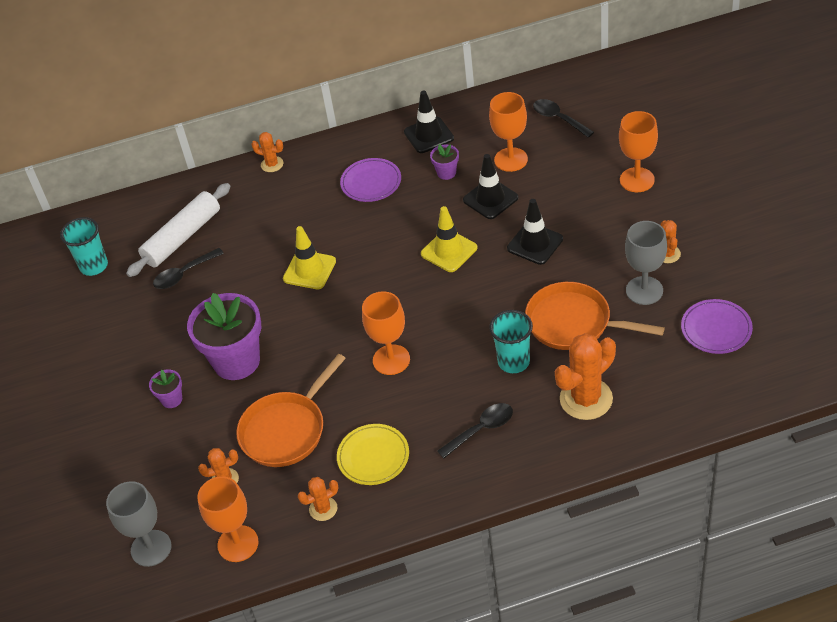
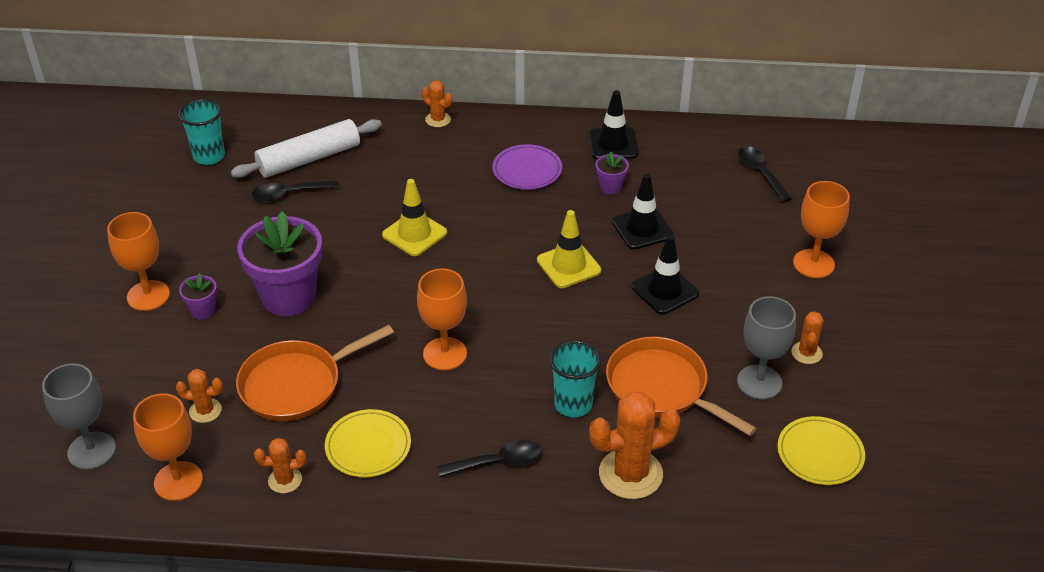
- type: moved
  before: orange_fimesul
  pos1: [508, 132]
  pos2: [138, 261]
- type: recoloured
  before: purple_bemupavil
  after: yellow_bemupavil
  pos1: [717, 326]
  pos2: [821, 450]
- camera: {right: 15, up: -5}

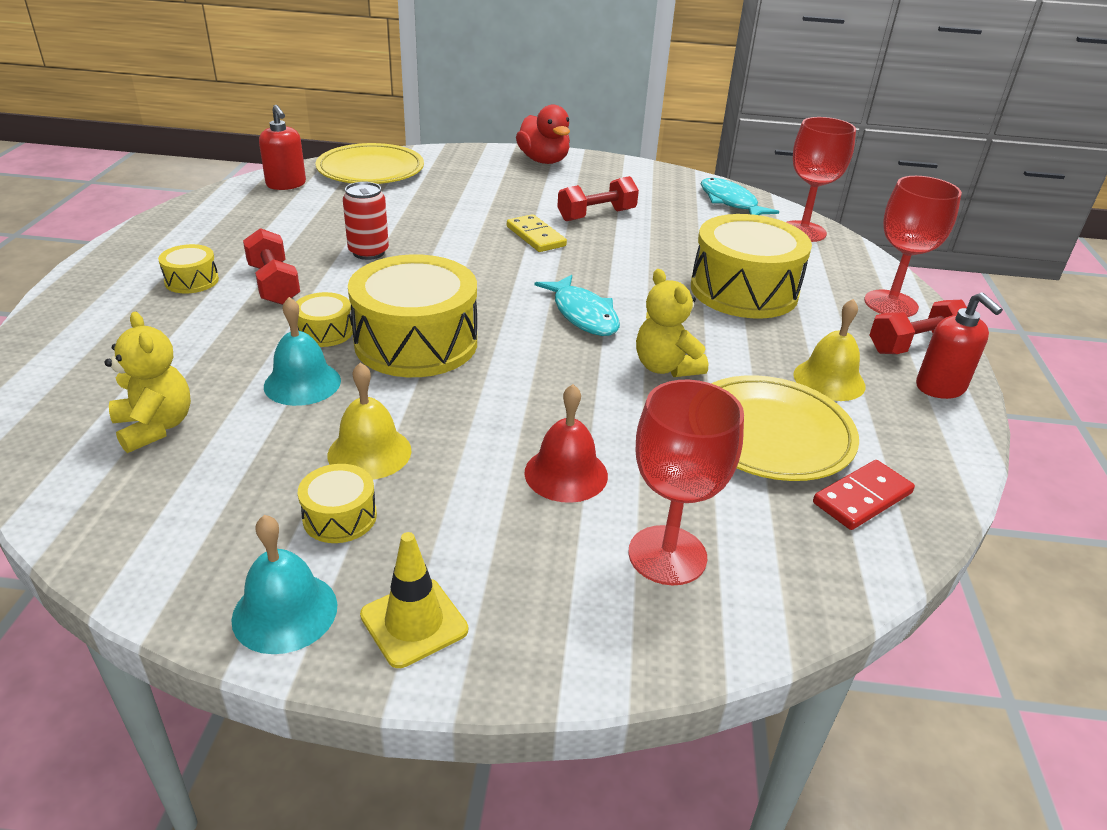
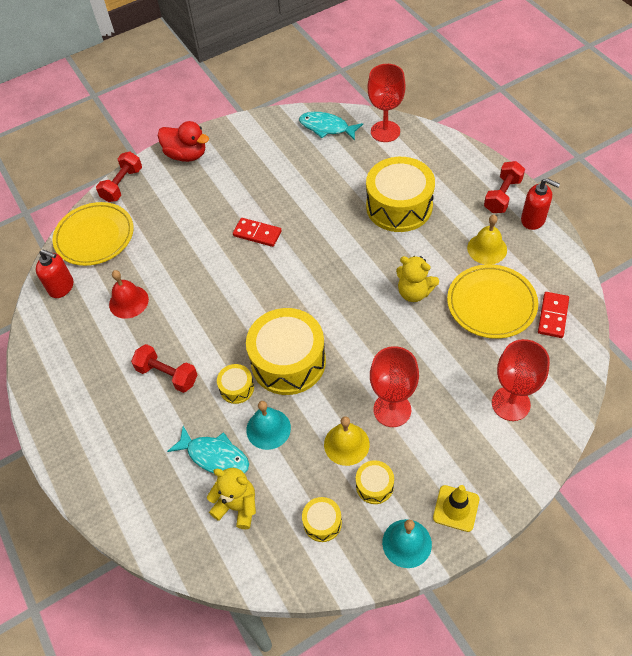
- type: moved
  before: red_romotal
  pos1: [598, 198]
  pos2: [119, 177]
- type: moved
  before: red_fimesul
  pos1: [913, 246]
  pos2: [394, 386]
- type: removed
  before: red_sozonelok
  pos1: [366, 221]
- type: recoloured
  before: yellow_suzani
  after: red_suzani
  pos1: [537, 233]
  pos2: [257, 232]
- type: moved
  before: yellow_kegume
  pos1: [188, 269]
  pos2: [322, 519]
- type: moved
  before: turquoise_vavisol
  pos1: [577, 305]
  pos2: [208, 449]
- type: moved
  before: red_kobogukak
  pos1: [566, 443]
  pos2: [129, 294]
- camera: {right: -30, up: 20}

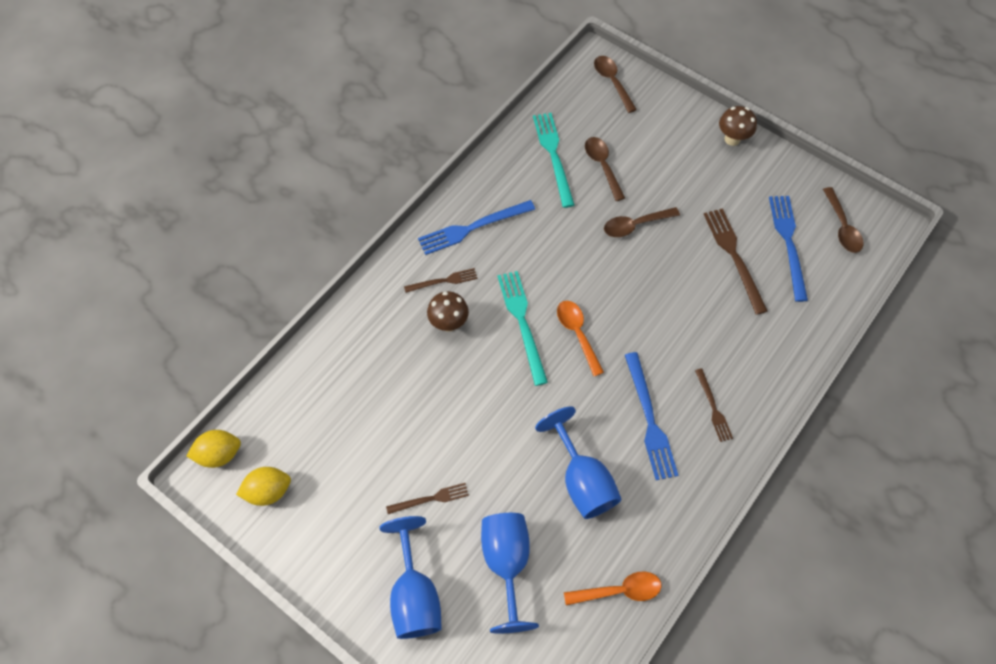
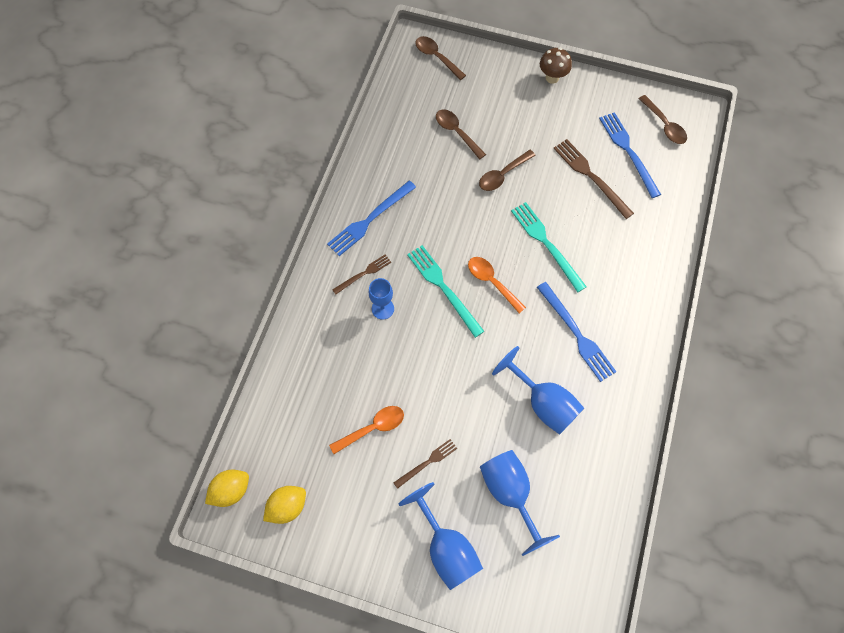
- type: moved
  before: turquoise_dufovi
  pos1: [553, 160]
  pos2: [549, 247]
- type: replaced
  before: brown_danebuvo
  after: blue_fimesul
  pos1: [448, 311]
  pos2: [381, 299]
- type: removed
  before: brown_dufovi
  pos1: [714, 405]
- type: moved
  before: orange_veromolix
  pos1: [612, 588]
  pos2: [366, 430]
- camera: {right: -20, up: 5}

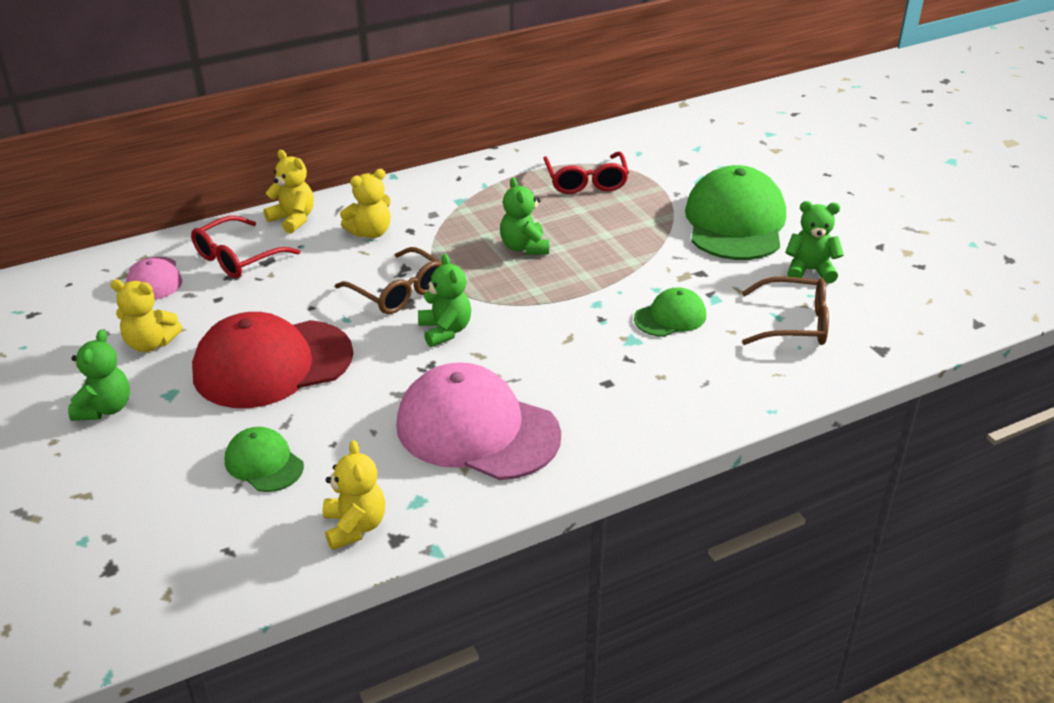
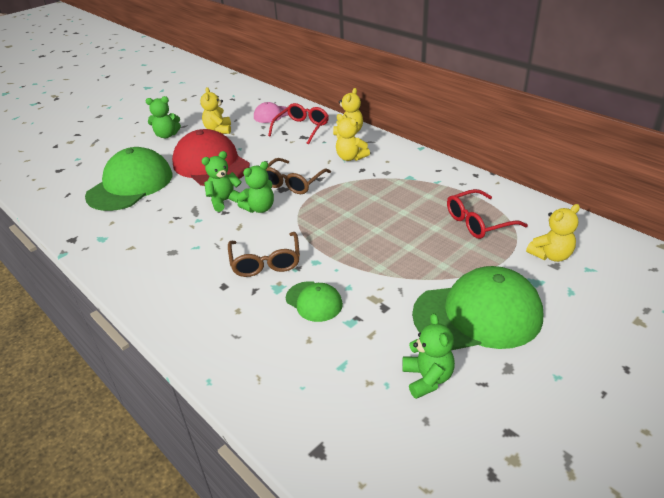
- type: moved
  before: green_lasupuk
  pos1: [524, 216]
  pos2: [222, 181]
- type: turned
  before: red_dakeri
  pos1: [245, 247]
  pos2: [298, 124]
  turn: 90
- type: moved
  before: brown_dakeri
  pos1: [785, 311]
  pos2: [264, 254]
- type: removed
  before: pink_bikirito
  pos1: [478, 421]
- type: resized
  before: green_bikirito
  pos1: [264, 459]
  pos2: [129, 179]
  scale: 2.0
- type: moved
  before: yellow_lasupuk
  pos1: [354, 495]
  pos2: [553, 233]
- camera: {right: 75, up: 0}

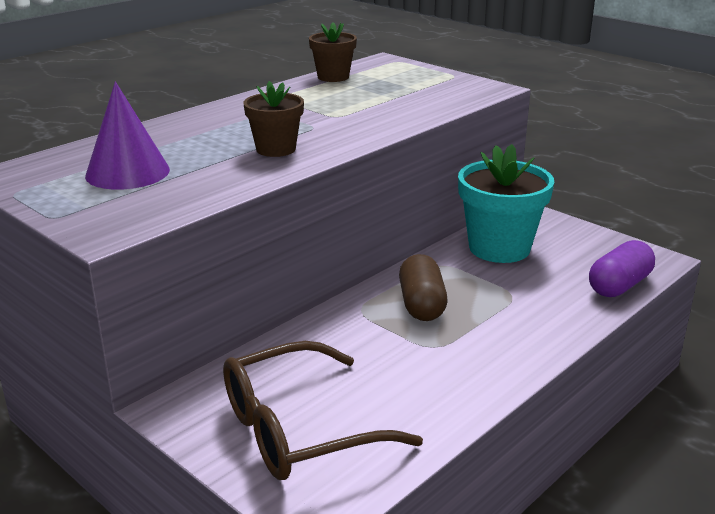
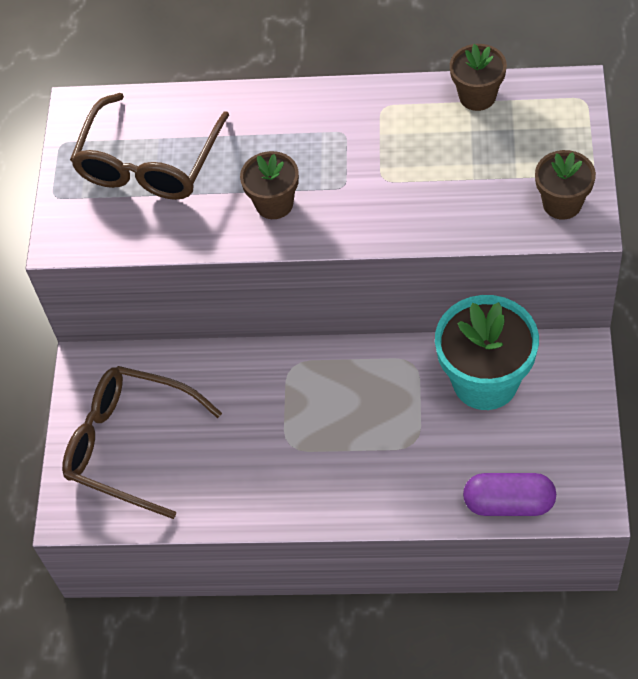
- type: replaced
  before: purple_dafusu
  after: brown_dakeri
  pos1: [127, 136]
  pos2: [149, 146]
- type: removed
  before: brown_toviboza
  pos1: [423, 287]
- type: added
  after: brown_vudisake
  pos2: [565, 185]
- camera: {right: 55, up: 30}

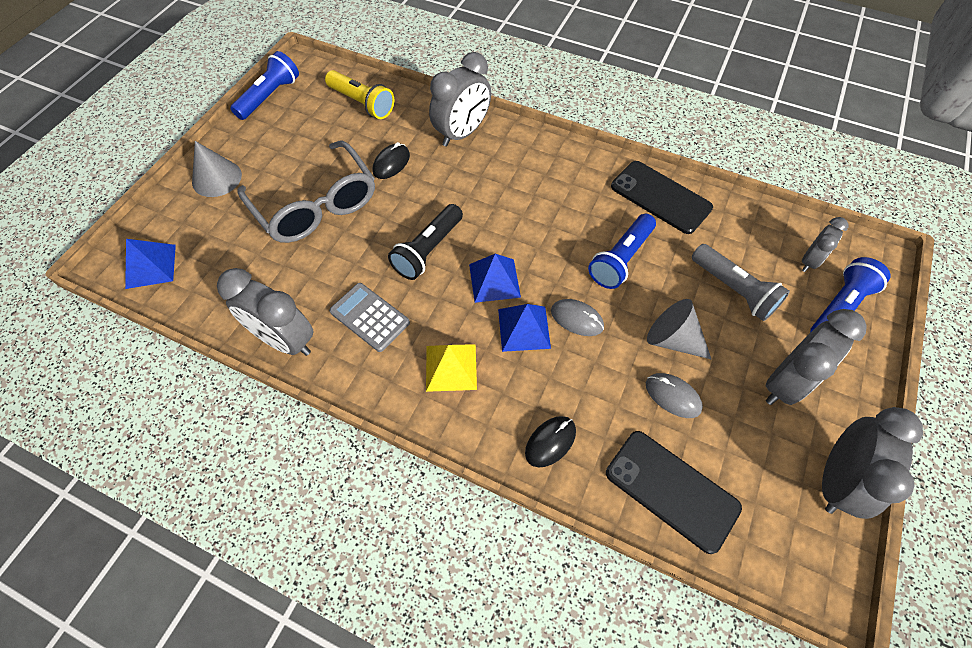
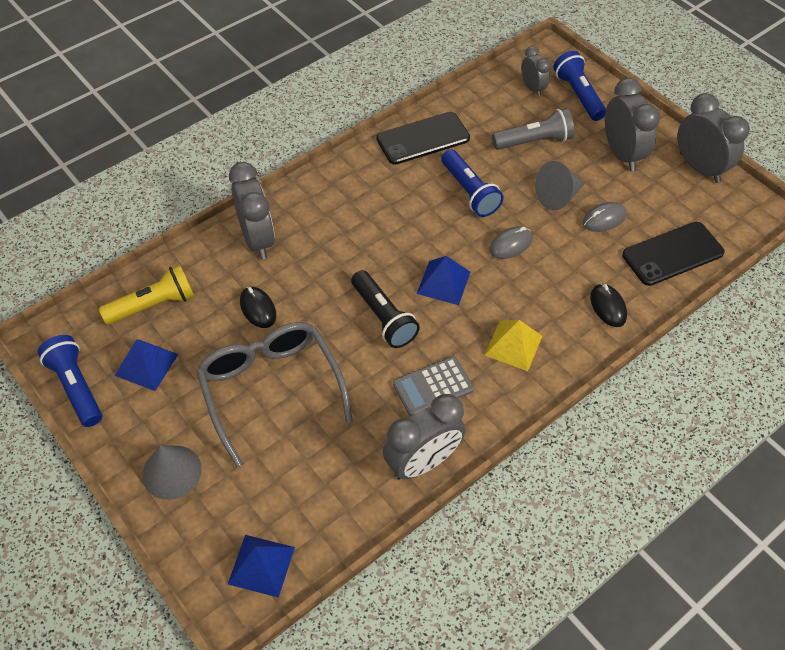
- type: turned
  before: grey_dakeri
  pos1: [306, 191]
  pos2: [274, 394]
  turn: -105
- type: moved
  before: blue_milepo
  pos1: [524, 328]
  pos2: [146, 365]
- camera: {right: -65, up: -5}

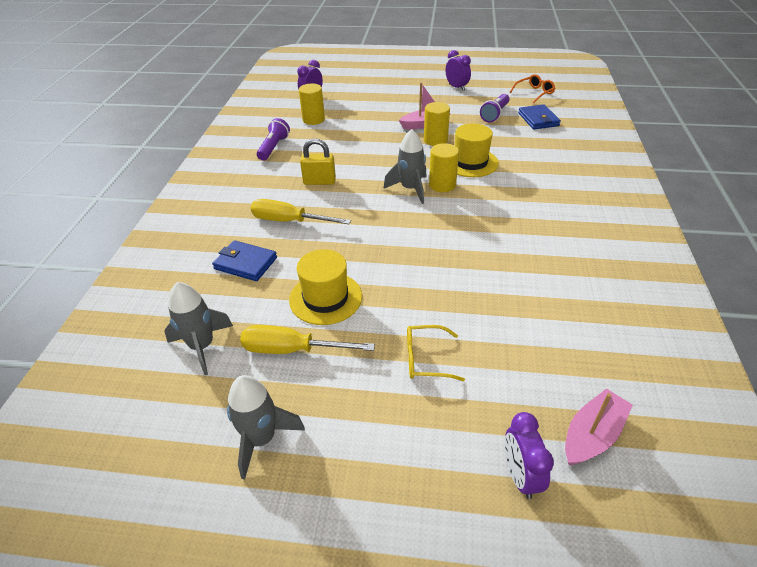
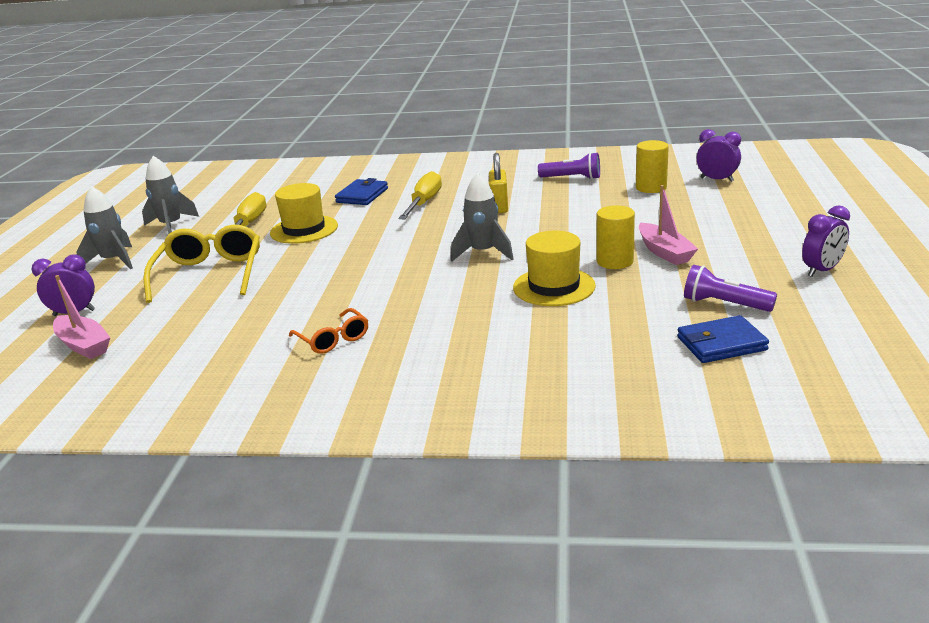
- type: moved
  before: orange_dakeri
  pos1: [532, 89]
  pos2: [328, 331]
- type: removed
  before: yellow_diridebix
  pos1: [444, 167]
- type: moved
  before: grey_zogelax
  pos1: [198, 328]
  pos2: [104, 227]
- type: resized
  before: yellow_dakeri
  pos1: [436, 353]
  pos2: [201, 264]
  scale: 1.8
- camera: {right: 90, up: -15}

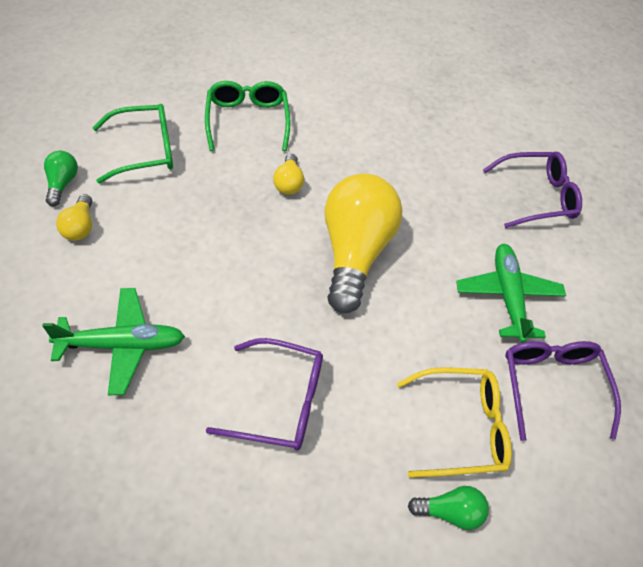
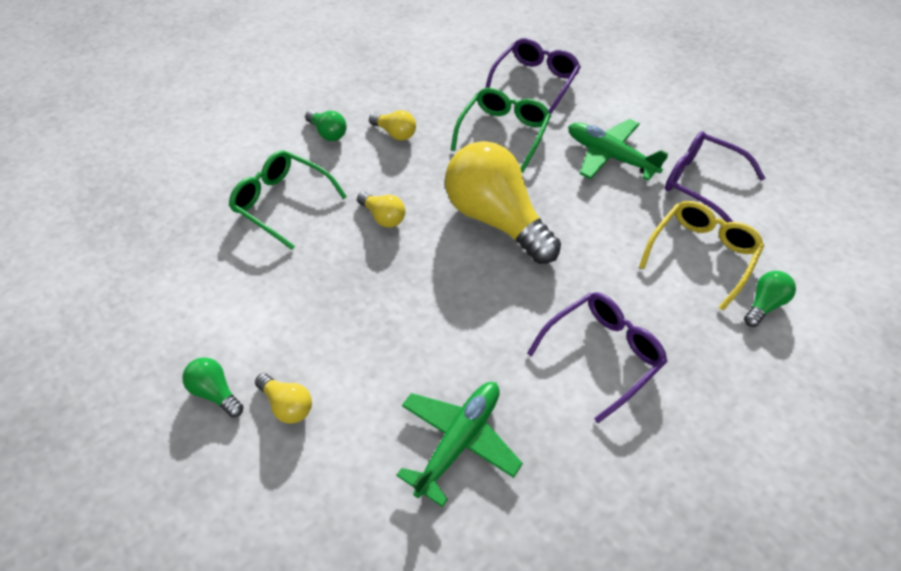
- type: moved
  before: green_dakeri
  pos1: [132, 143]
  pos2: [501, 130]
- type: added
  after: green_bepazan
  pos2: [326, 125]
- type: added
  after: yellow_bepazan
  pos2: [392, 125]
- camera: {right: -45, up: 0}

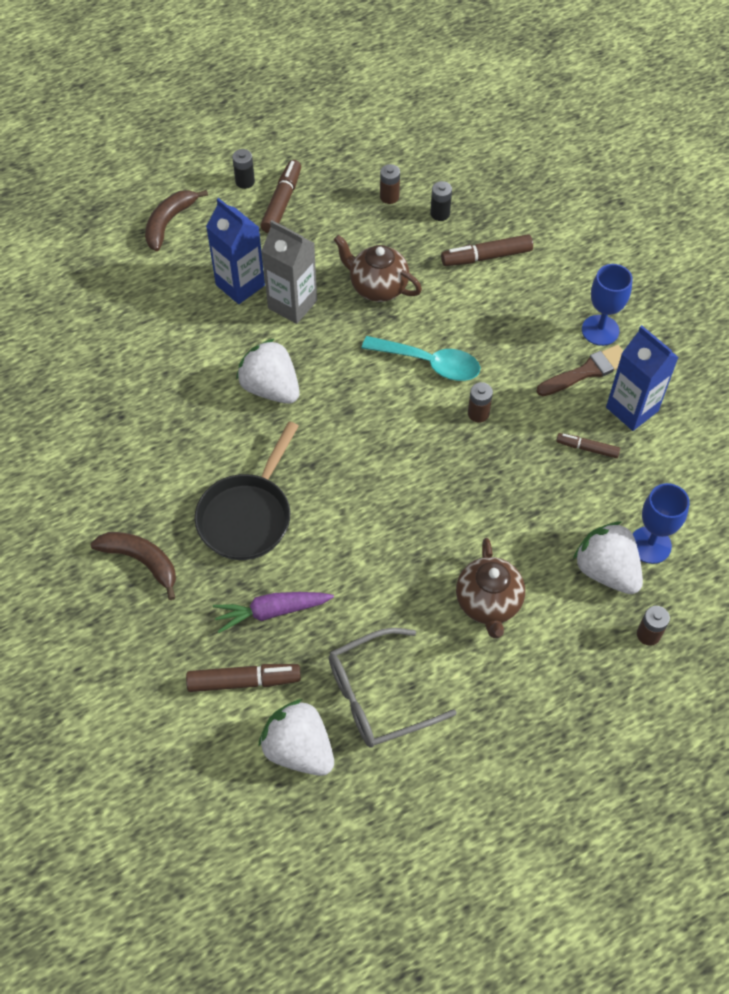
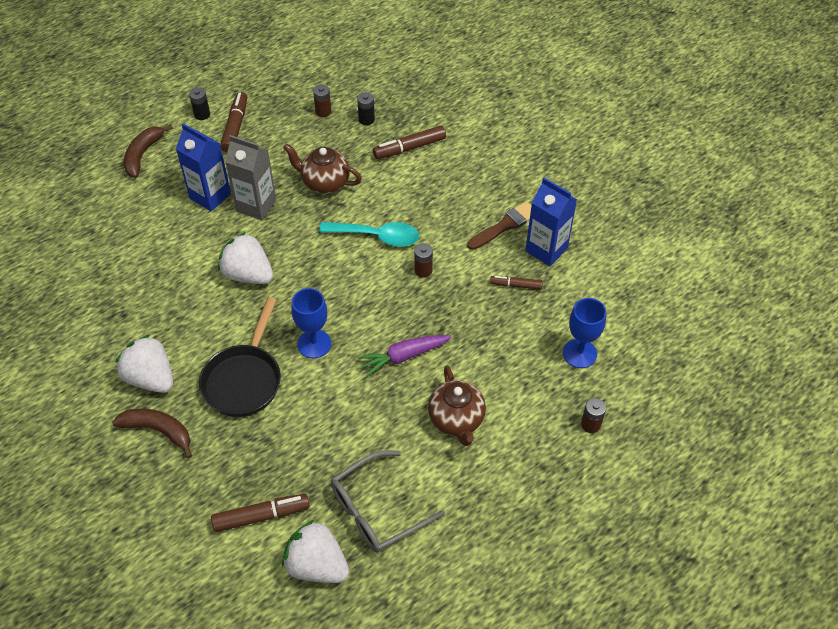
- type: moved
  before: blue_fimesul
  pos1: [607, 305]
  pos2: [311, 323]
- type: moved
  before: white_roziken
  pos1: [608, 558]
  pos2: [144, 363]
- type: moved
  before: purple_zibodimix
  pos1: [273, 612]
  pos2: [404, 356]
- camera: {right: -10, up: -5}

